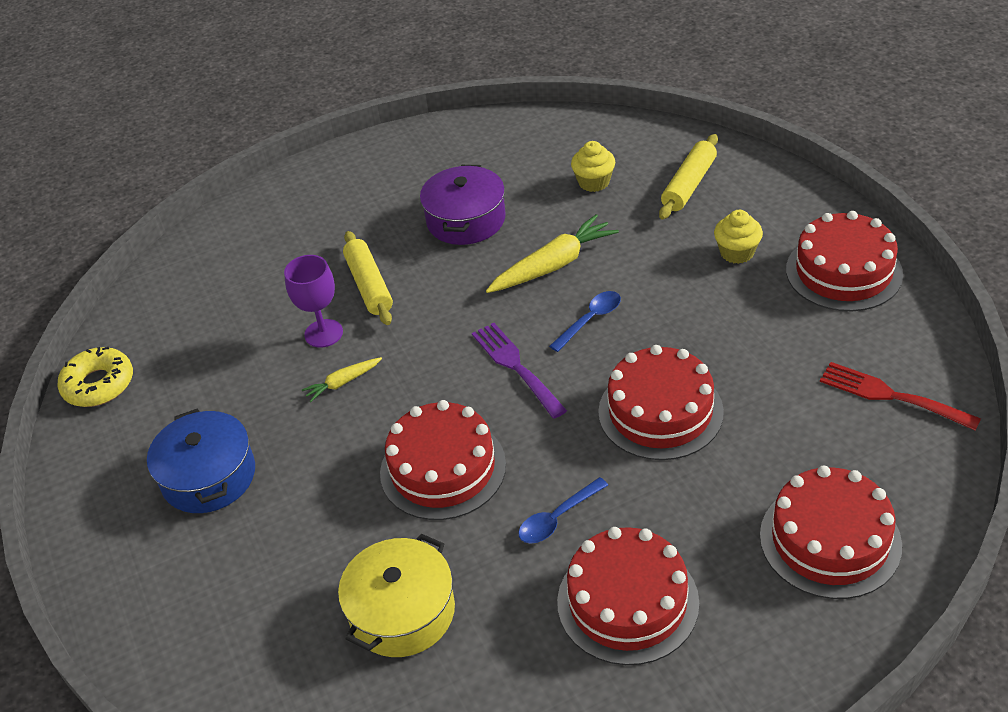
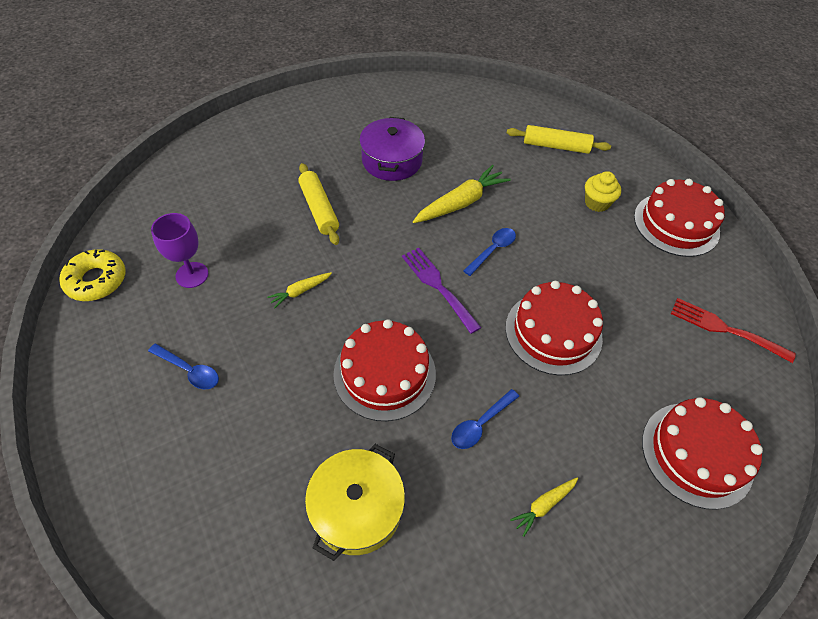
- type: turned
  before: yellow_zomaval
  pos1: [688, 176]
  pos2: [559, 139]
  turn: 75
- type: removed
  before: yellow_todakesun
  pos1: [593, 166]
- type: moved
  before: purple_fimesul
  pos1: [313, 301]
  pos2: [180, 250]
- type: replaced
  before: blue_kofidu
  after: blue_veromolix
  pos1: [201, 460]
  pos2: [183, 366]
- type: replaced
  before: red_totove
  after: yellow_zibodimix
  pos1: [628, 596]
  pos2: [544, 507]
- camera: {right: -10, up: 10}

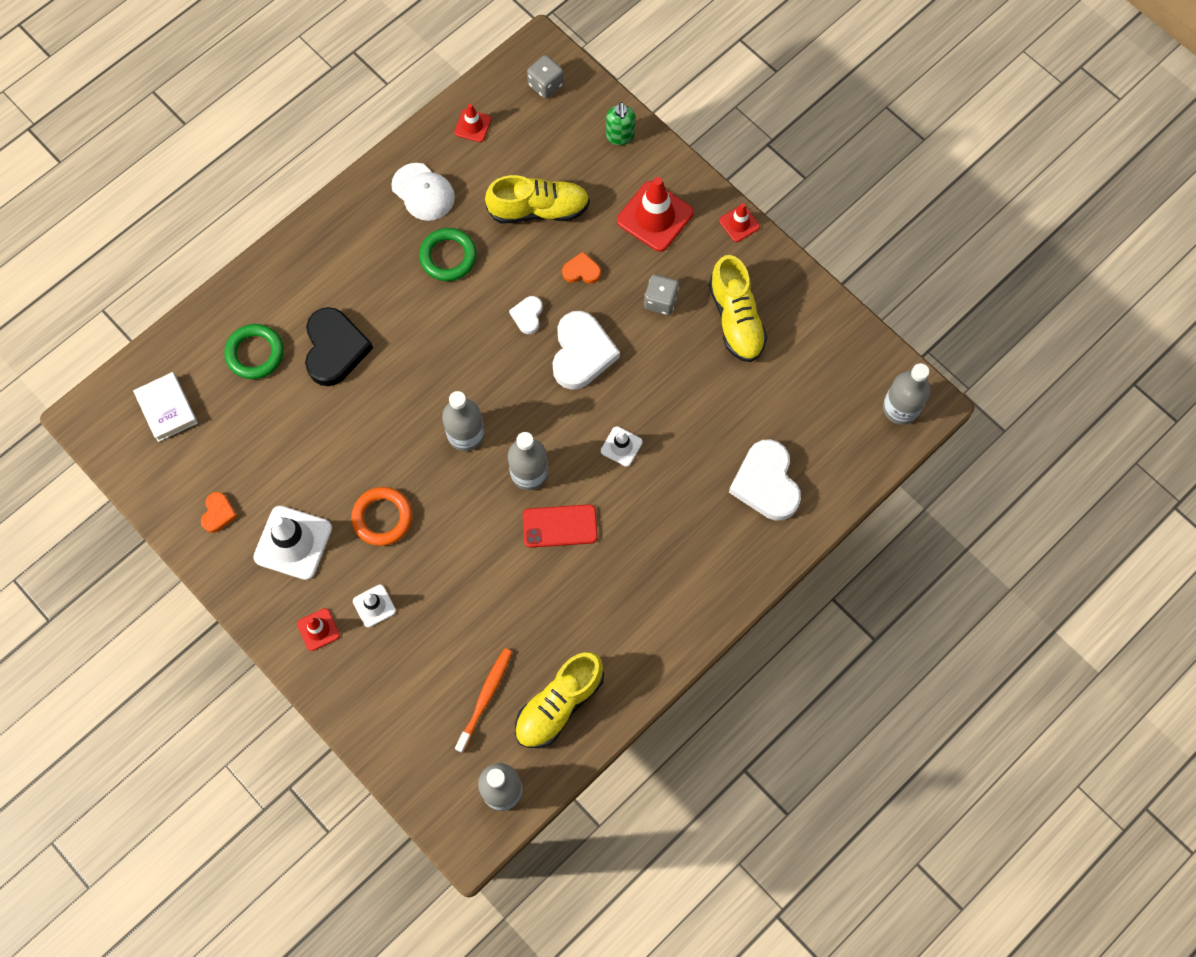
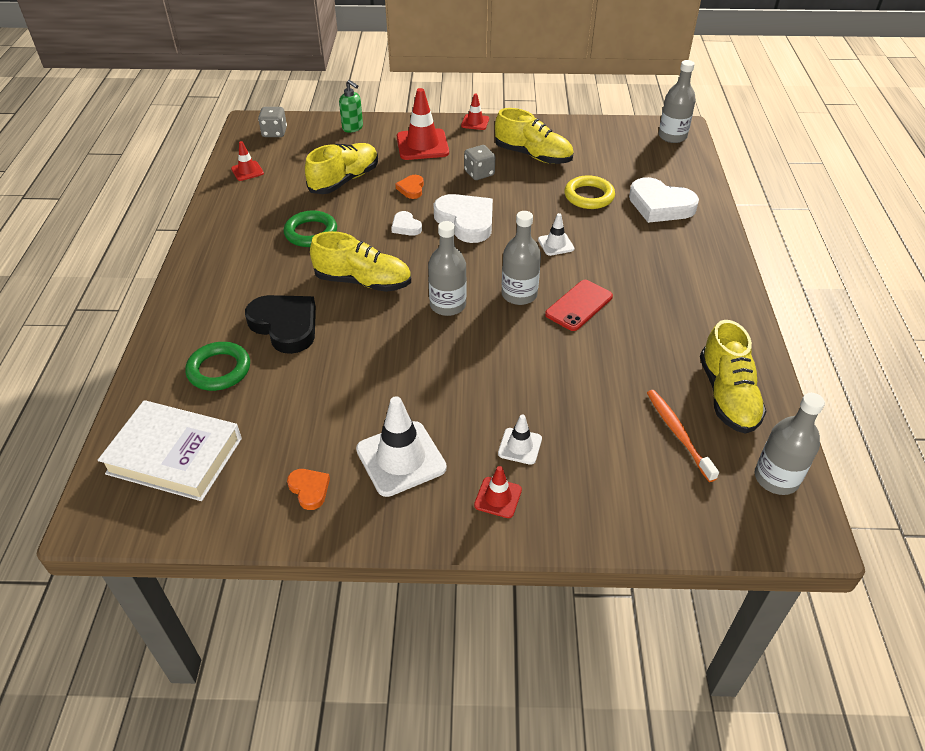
- type: removed
  before: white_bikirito
  pos1: [423, 192]
- type: turned
  before: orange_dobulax
  pos1: [581, 268]
  pos2: [410, 187]
  turn: -45
- type: resized
  before: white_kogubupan
  pos1: [165, 407]
  pos2: [170, 450]
  scale: 1.61
- type: removed
  before: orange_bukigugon
  pos1: [381, 516]
- type: added
  after: yellow_bukigugon
  pos2: [589, 192]
- type: added
  after: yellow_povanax
  pos2: [360, 261]
- camera: {right: -45, up: -25}

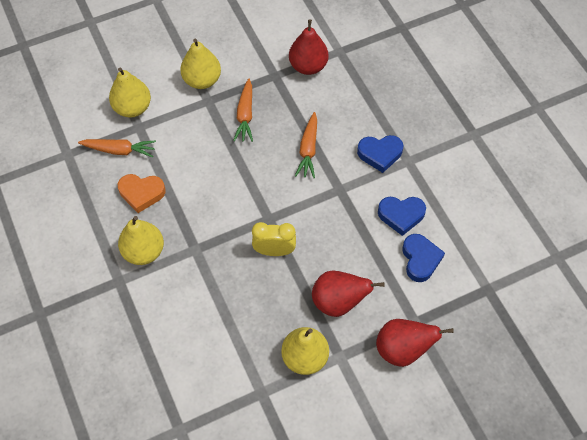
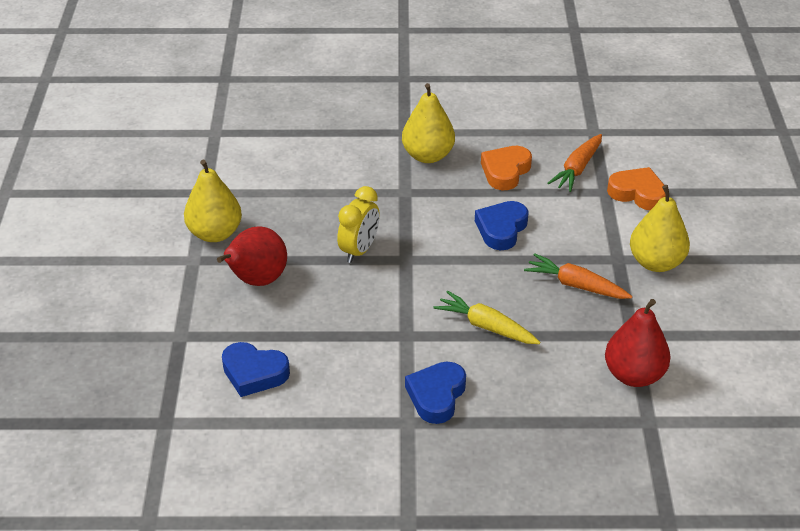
- type: replaced
  before: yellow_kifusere
  after: orange_dobulax
  pos1: [130, 93]
  pos2: [636, 188]
- type: recoloured
  before: orange_zibodimix
  after: yellow_zibodimix
  pos1: [306, 145]
  pos2: [486, 317]
- type: moved
  before: blue_dobulax
  pos1: [402, 216]
  pos2: [502, 225]
- type: removed
  before: red_kifusere
  pos1: [415, 343]
- camera: {right: 115, up: -20}

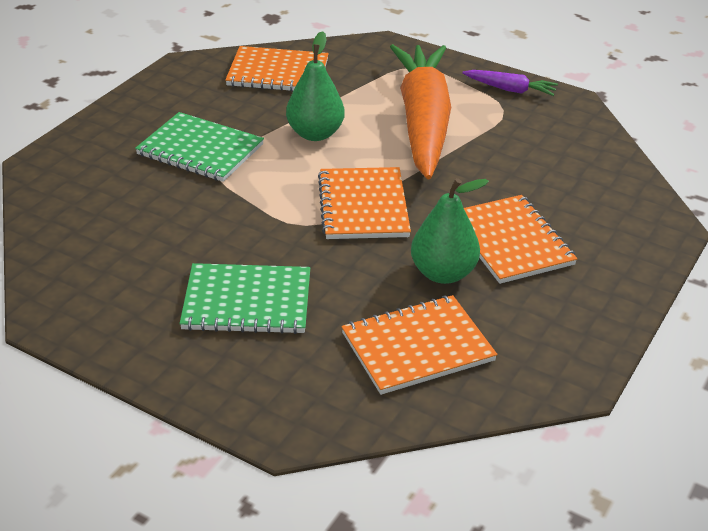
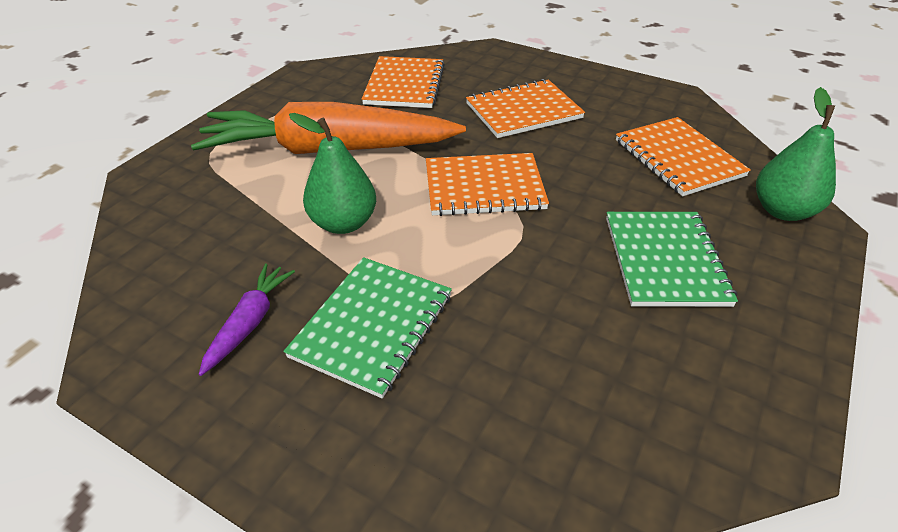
- type: moved
  before: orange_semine
  pos1: [277, 68]
  pos2: [403, 82]
- type: moved
  before: purple_zibodimix
  pos1: [510, 83]
  pos2: [247, 319]
- type: moved
  before: green_kifusere
  pos1: [450, 231]
  pos2: [796, 154]
- camera: {right: -90, up: 5}

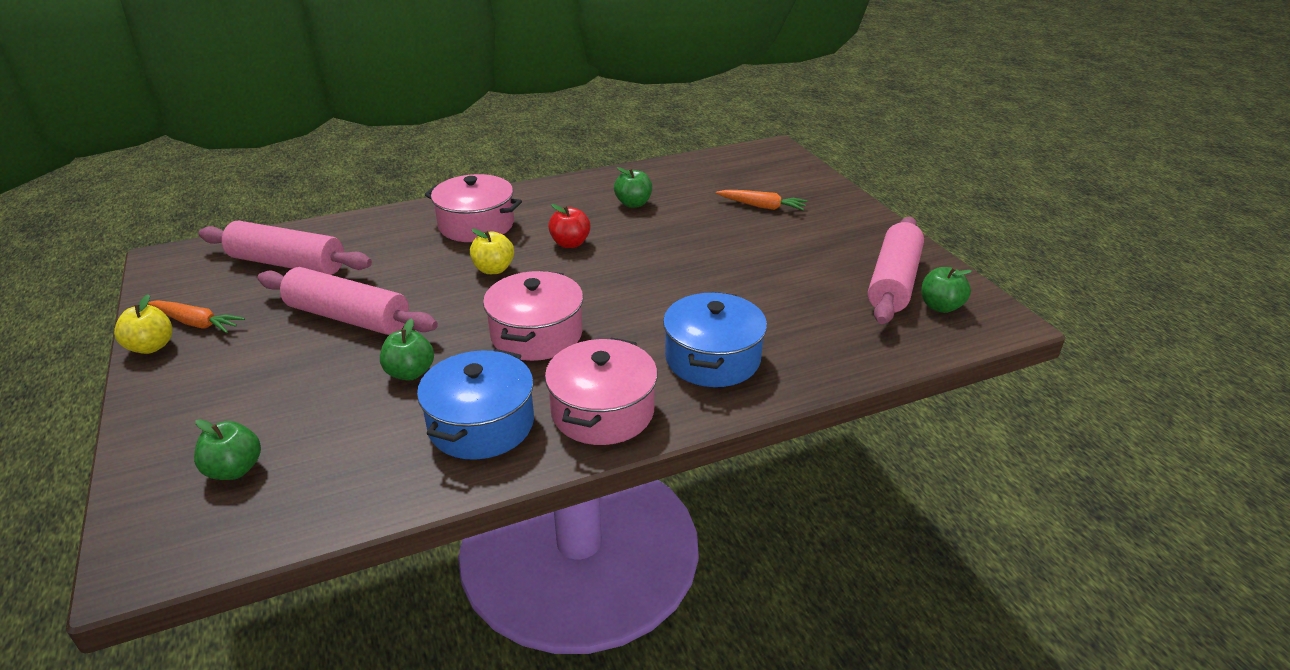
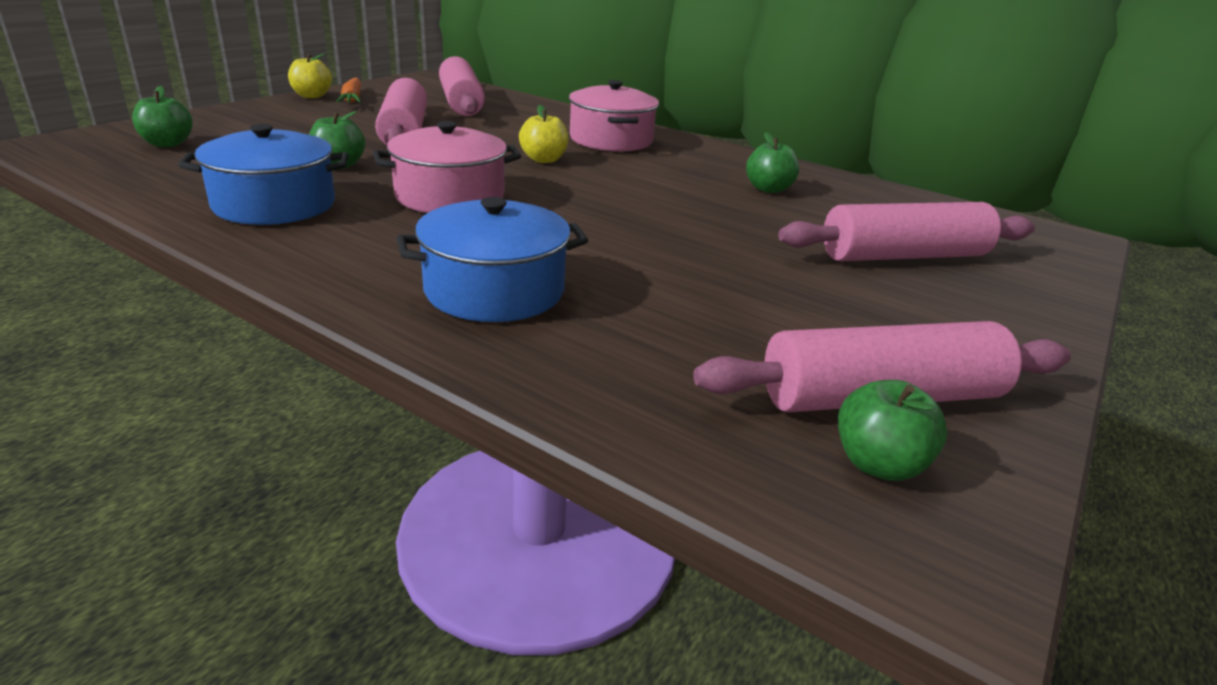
- type: replaced
  before: orange_zibodimix
  after: pink_zomaval
  pos1: [761, 200]
  pos2: [906, 231]
- type: removed
  before: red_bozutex
  pos1: [569, 226]
- type: removed
  before: pink_kofidu
  pos1: [601, 391]
- camera: {right: 55, up: -5}

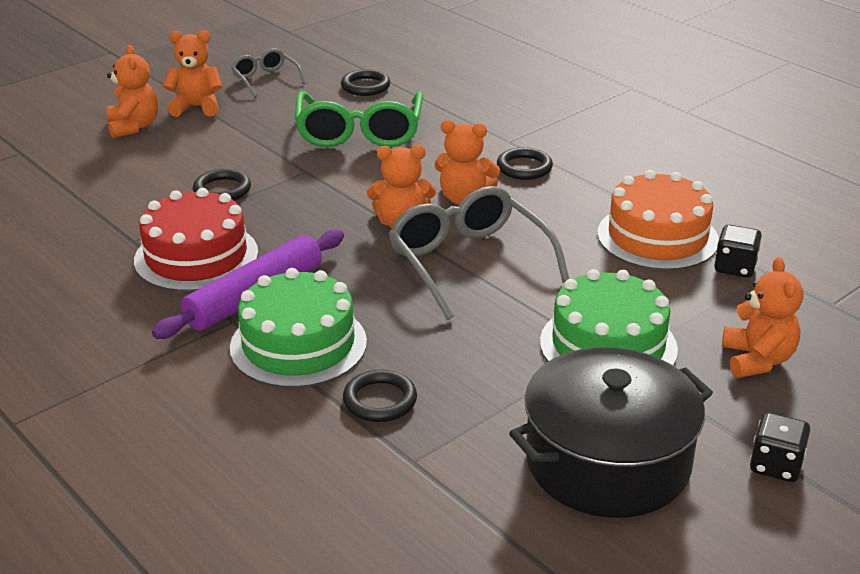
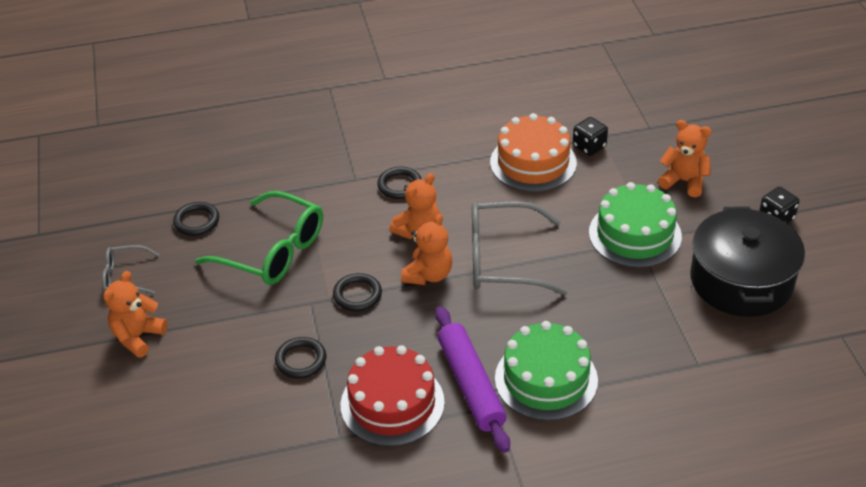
- type: removed
  before: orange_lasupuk
  pos1: [132, 91]
- type: moved
  before: black_bukigugon
  pos1: [380, 396]
  pos2: [357, 292]
- camera: {right: -60, up: 10}

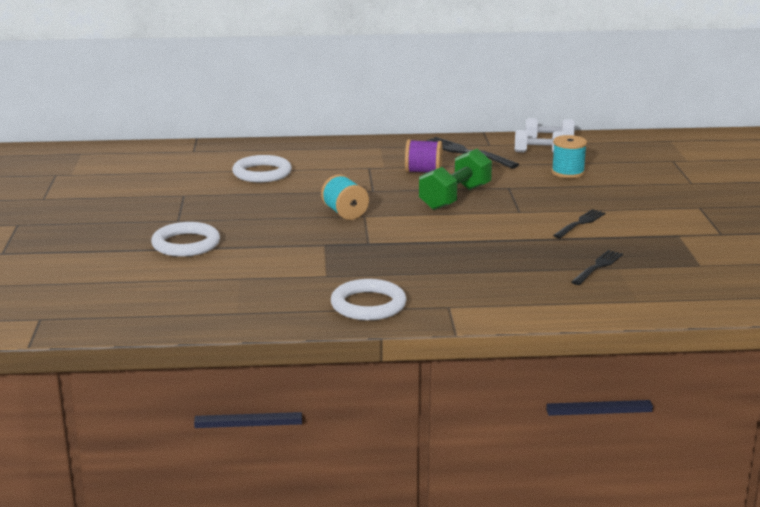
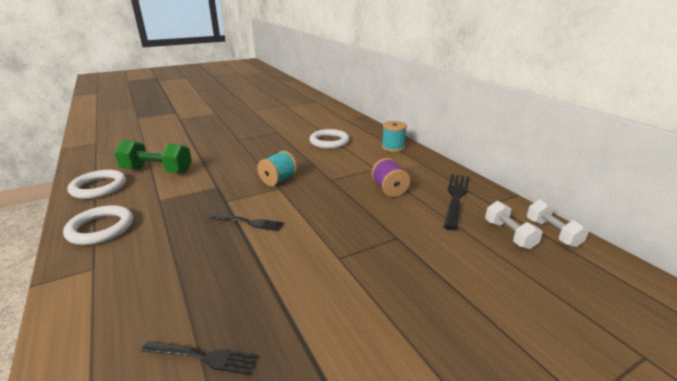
- type: moved
  before: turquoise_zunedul
  pos1: [569, 156]
  pos2: [394, 136]
- type: moved
  before: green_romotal
  pos1: [455, 179]
  pos2: [153, 156]
- type: moved
  before: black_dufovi
  pos1: [579, 223]
  pos2: [246, 222]
- type: moved
  before: white_bukigugon
  pos1: [185, 239]
  pos2: [96, 184]
- camera: {right: 65, up: 5}

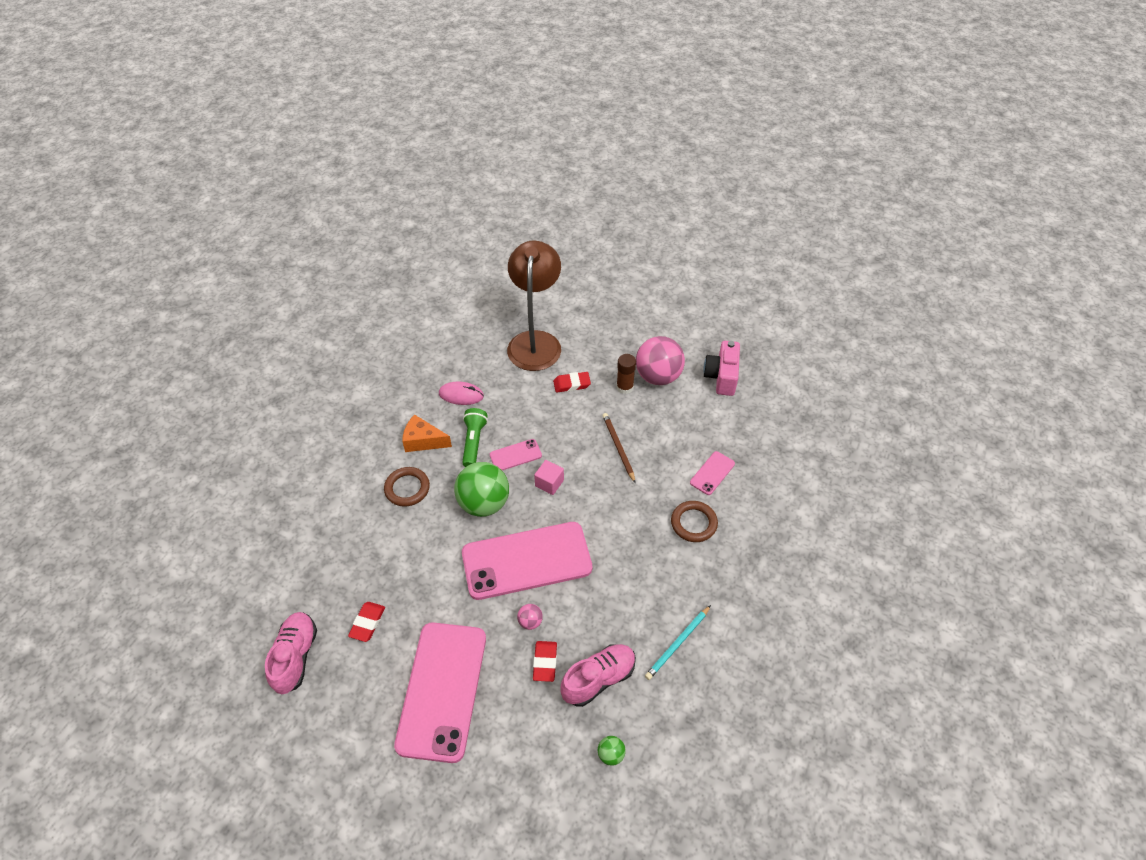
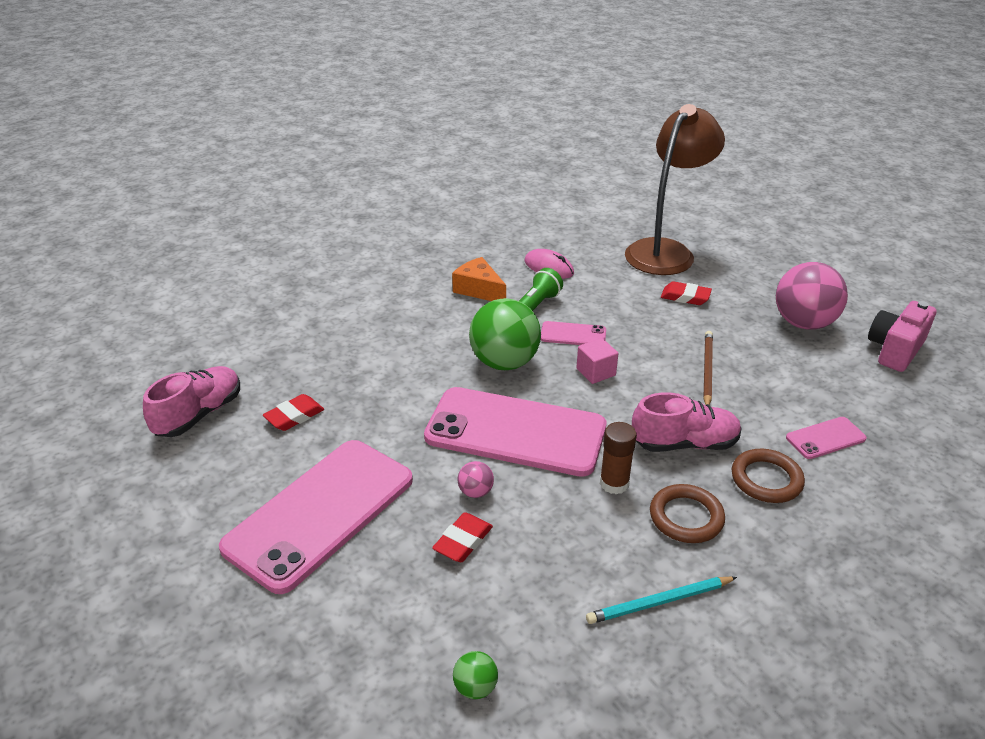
- type: moved
  before: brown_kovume
  pos1: [626, 374]
  pos2: [618, 458]
- type: moved
  before: brown_bukigugon
  pos1: [407, 487]
  pos2: [687, 513]
- type: moved
  before: pink_povanax
  pos1: [598, 675]
  pos2: [687, 422]
- camera: {right: 30, up: -15}

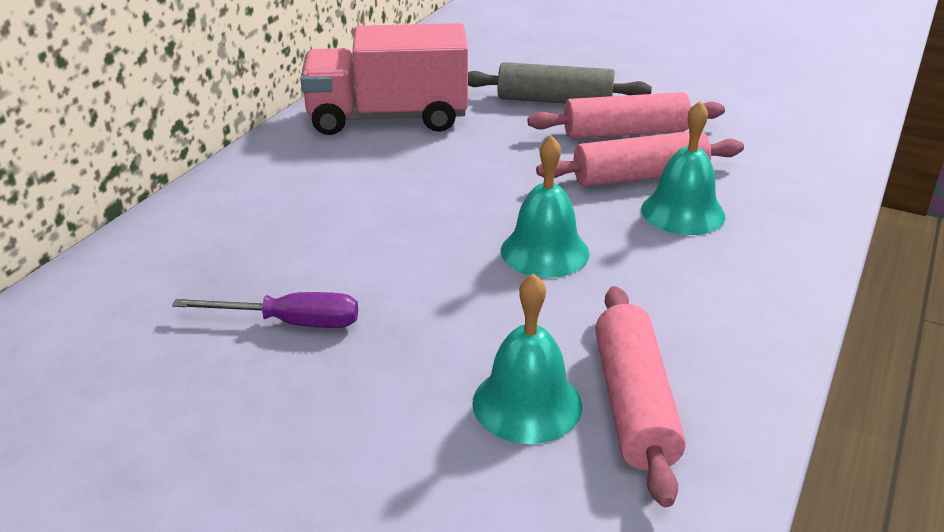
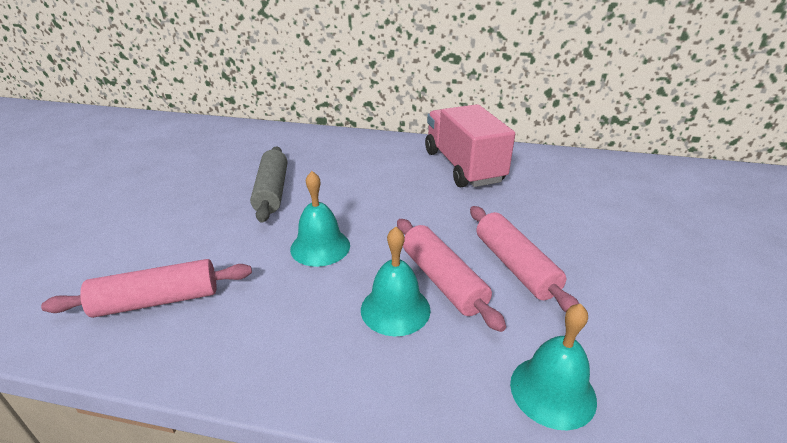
- type: moved
  before: grey_zomaval
  pos1: [560, 83]
  pos2: [268, 185]
- type: moved
  before: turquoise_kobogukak
  pos1: [527, 358]
  pos2: [553, 367]
- type: removed
  before: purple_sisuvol
  pos1: [265, 310]
- camera: {right: 75, up: 0}

